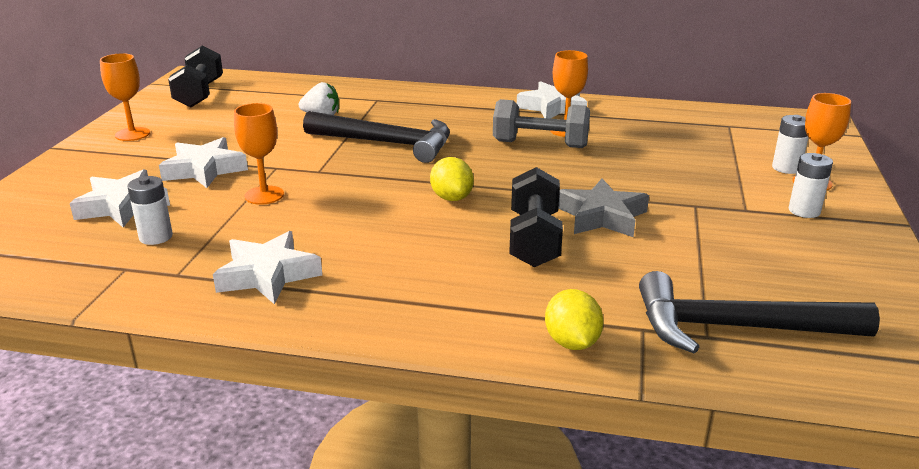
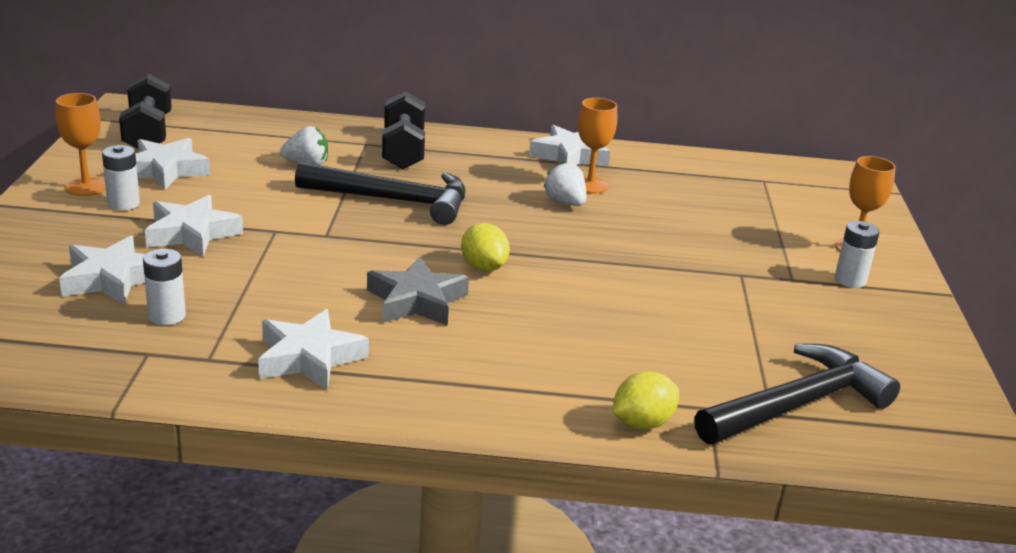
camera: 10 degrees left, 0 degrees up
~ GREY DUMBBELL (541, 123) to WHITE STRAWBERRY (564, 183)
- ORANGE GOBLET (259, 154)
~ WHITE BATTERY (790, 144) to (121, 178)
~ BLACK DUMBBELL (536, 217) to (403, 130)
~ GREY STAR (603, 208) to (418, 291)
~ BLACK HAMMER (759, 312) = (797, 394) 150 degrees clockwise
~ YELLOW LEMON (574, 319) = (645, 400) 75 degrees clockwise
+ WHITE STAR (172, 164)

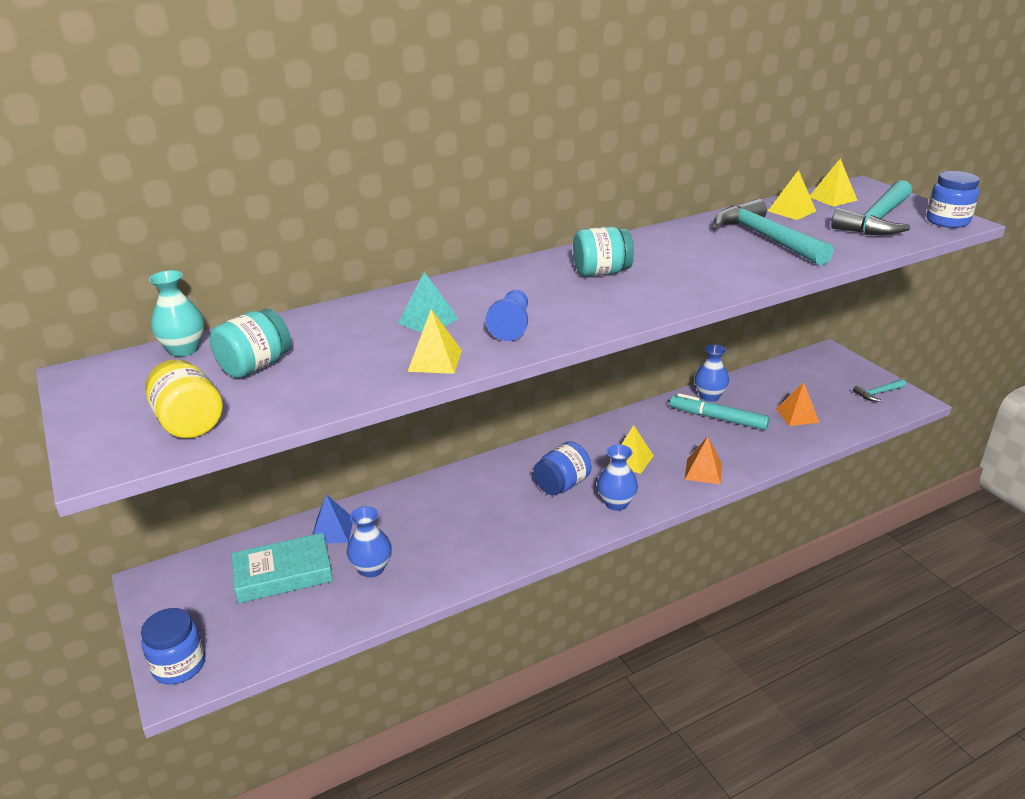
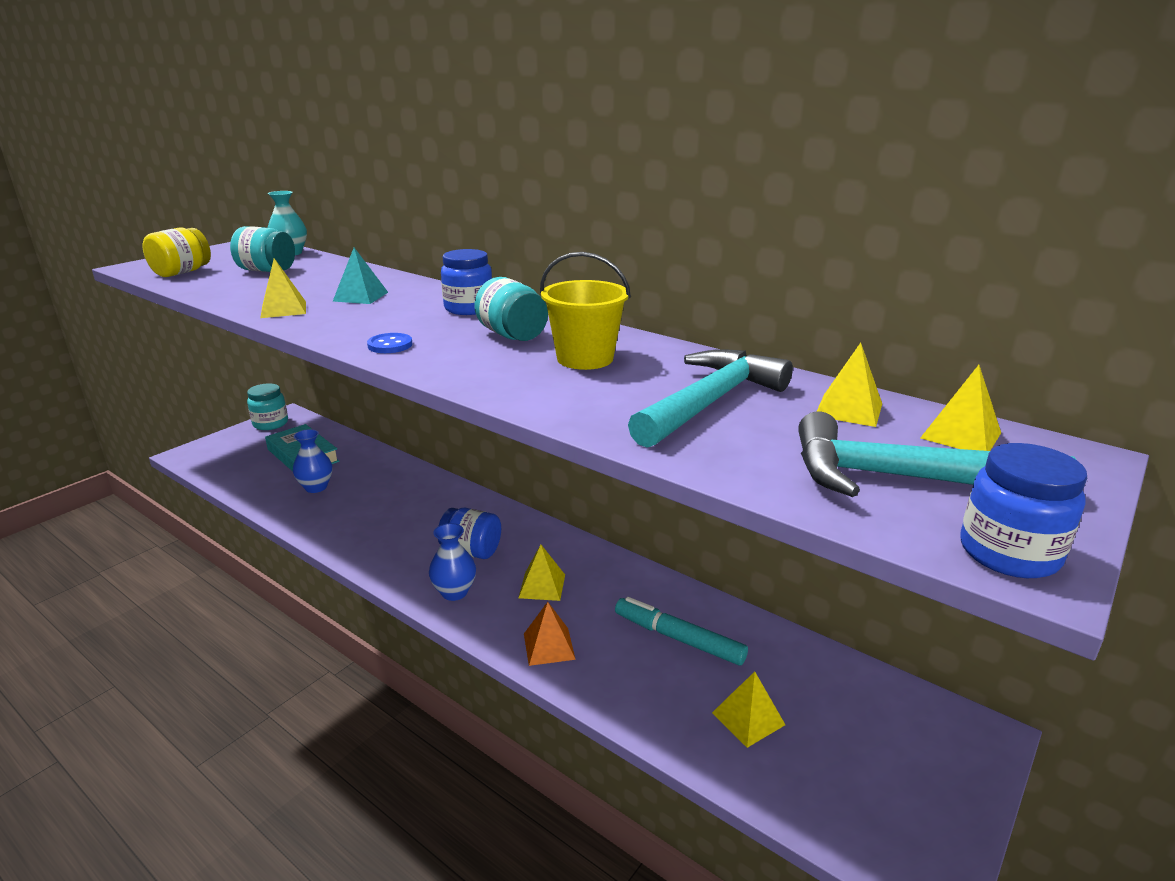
camera: 65 degrees right, 5 degrees down
- BLUE PAWN (507, 315)
- BLUE VASE (711, 373)
- TURQUOISE HAMMER (879, 390)
~ ORANGE PYRAMID (797, 404) to YELLOW PYRAMID (748, 710)
~ TURQUOISE MARKER (720, 411) = (681, 631) 60 degrees counterclockwise
- BLUE PYRAMID (333, 518)
~ BLUE JAR (173, 646) to (466, 282)
+ YELLOW BUCKET (585, 311)
+ BLUE BUTTON (390, 343)
+ TURQUOISE JAR (267, 406)

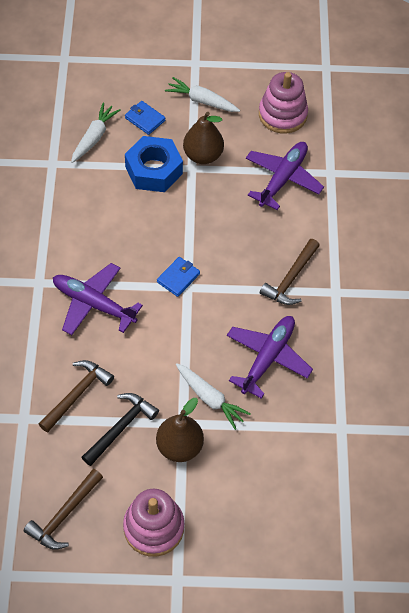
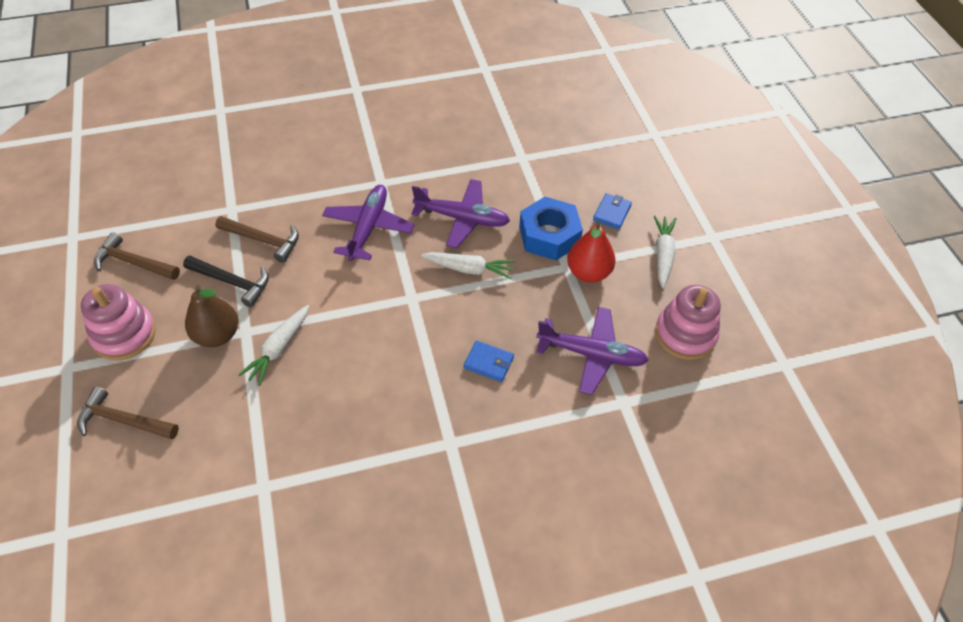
camera: 75 degrees right, 5 degrees down
~ WHITE CARROT (96, 132) to (468, 265)
~ BROWN PEAR (203, 138) to RED PEAR (591, 252)
~ BROWN HAMMER (290, 272) to (128, 413)
~ BLUE WALLET (178, 277) to (489, 361)
~ PURPLE PLANE (270, 357) to (460, 213)

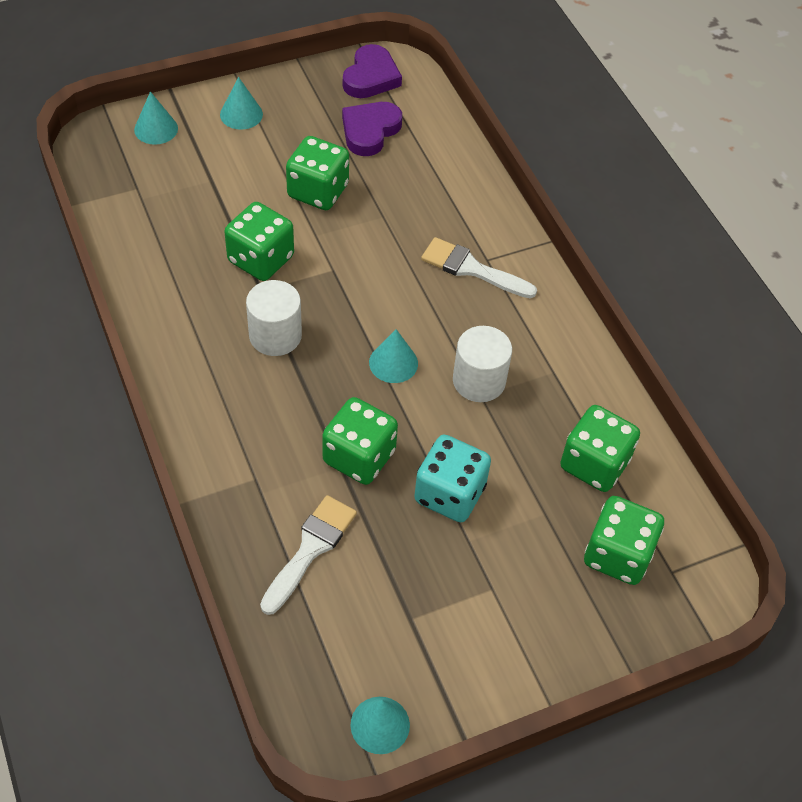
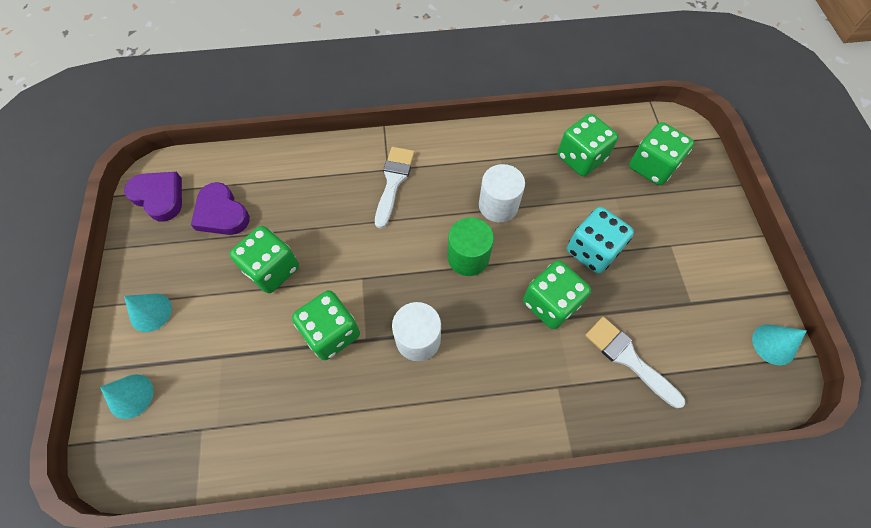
camera: 70 degrees left, 10 degrees up
~ WHITE BRUSH (479, 267) = (395, 188) 150 degrees clockwise
~ TURQUOISE CONE (393, 356) to GREEN CYLINDER (470, 246)

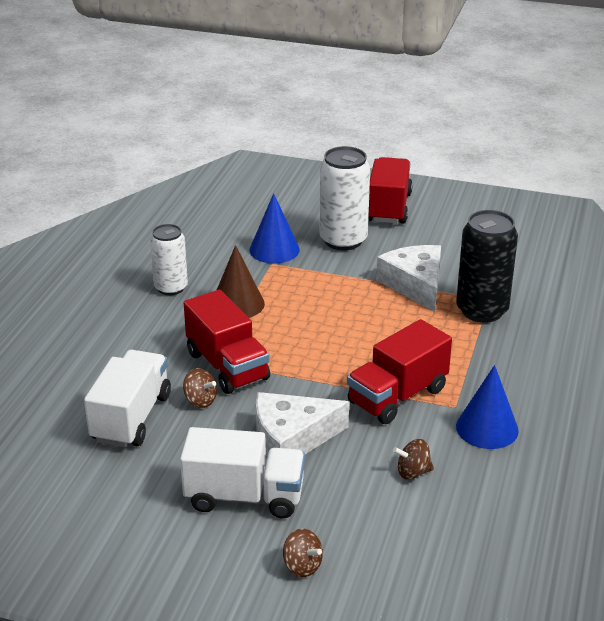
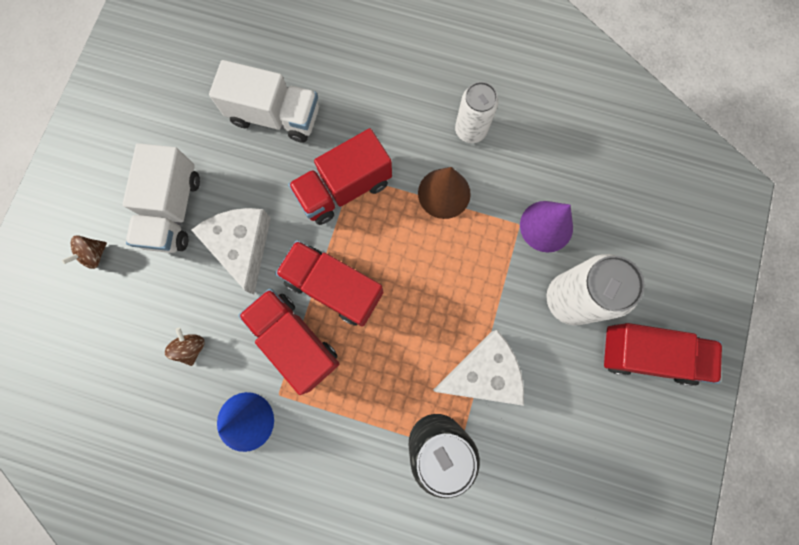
camera: 90 degrees right, 45 degrees up
~ BLUE CONE (274, 228) to PURPLE CONE (546, 226)
- BROWN SPINNING TOP (200, 388)
+ RED TRUCK (329, 283)

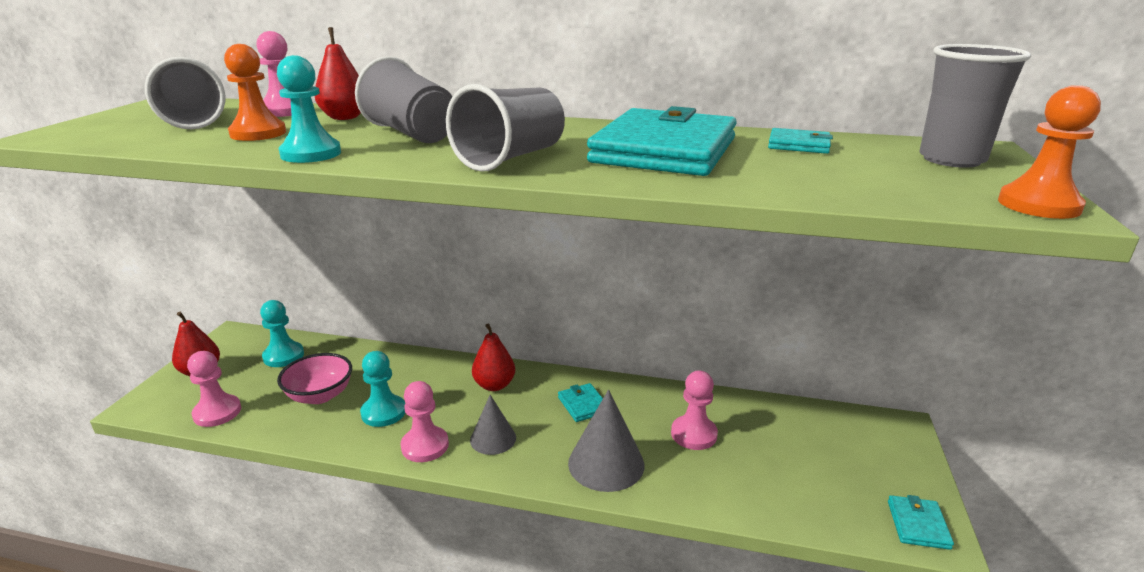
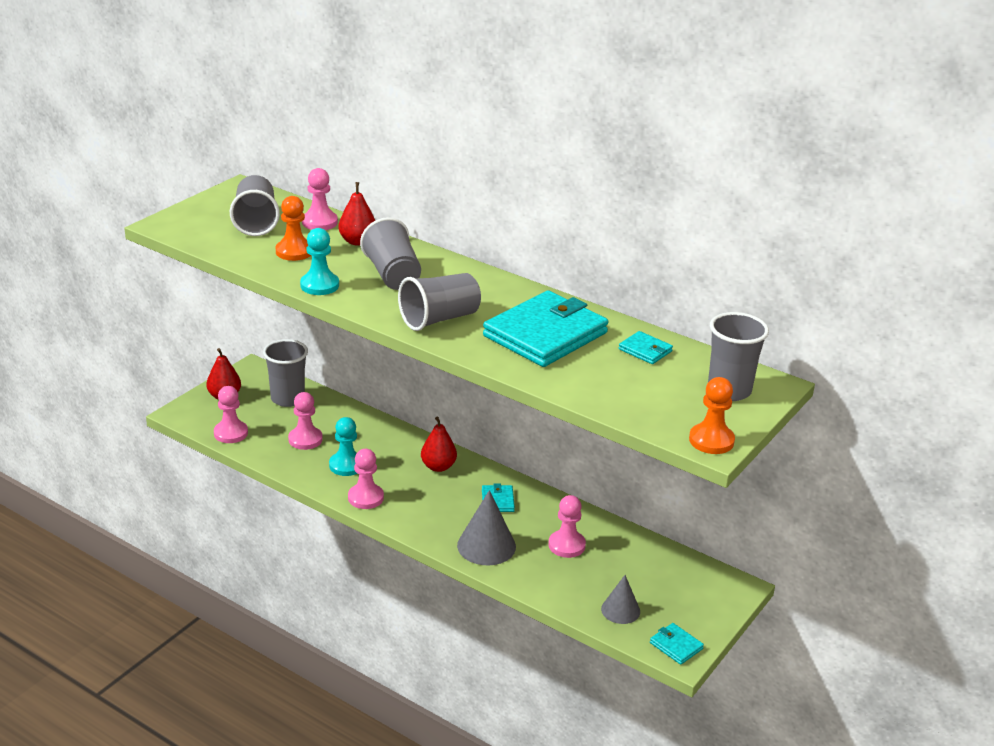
camera: 20 degrees right, 5 degrees up
~ TURQUOISE PAWN (282, 333) to GREY CUP (285, 373)
~ PINK BOWL (314, 378) to PINK PAWN (305, 421)
~ GREY CONE (493, 425) to (620, 599)
~ TURQUOISE WALLET (921, 522) = (677, 644) 75 degrees counterclockwise

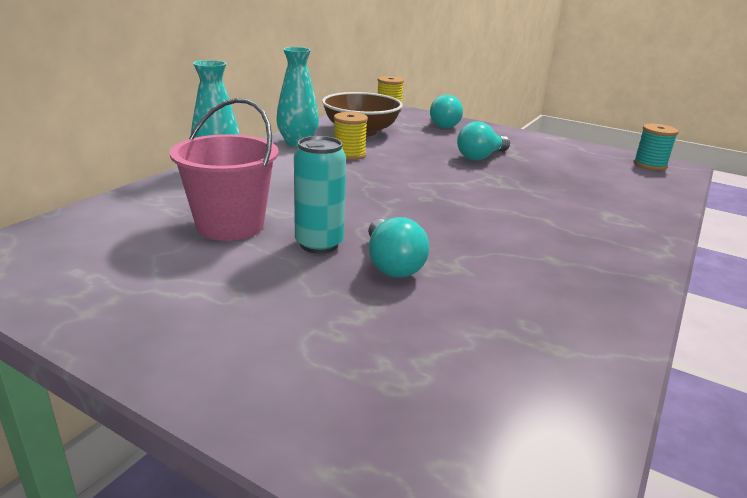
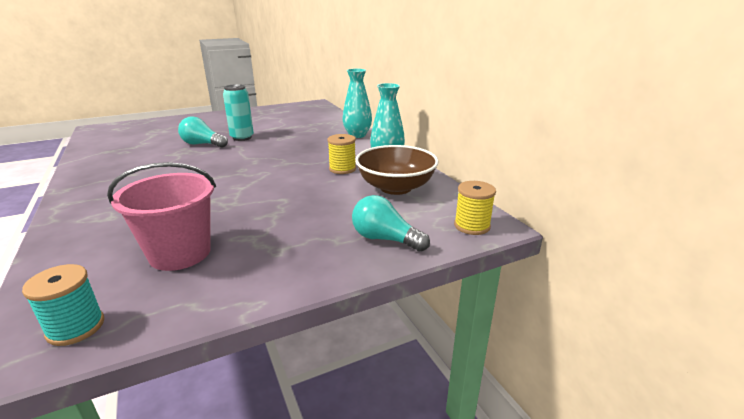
camera: 125 degrees right, 0 degrees up
~ PINK BUCKET (224, 169) to (161, 216)
- TURQUOISE LIGHT BULB (483, 141)

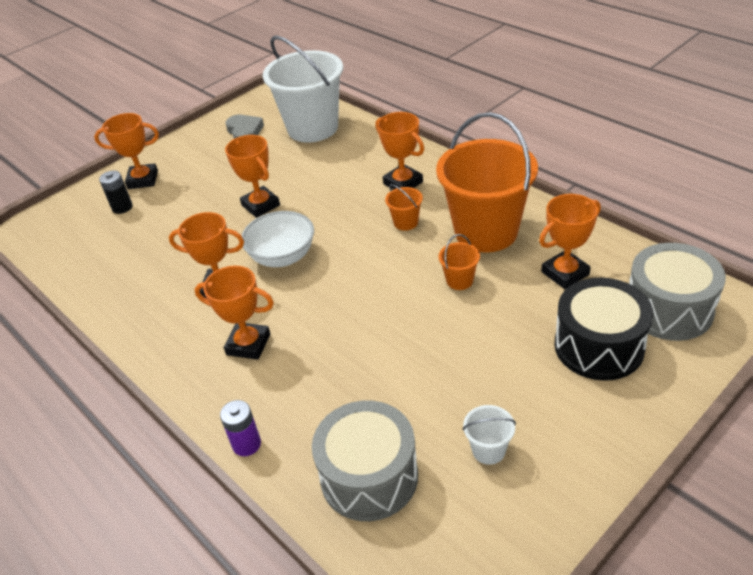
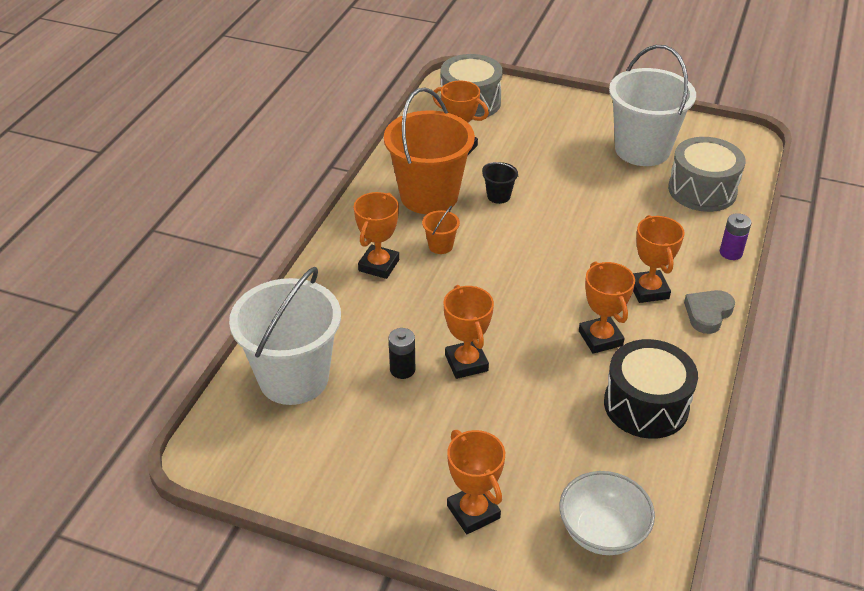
camera: 120 degrees left, 0 degrees up
~ GREY HEART (244, 127) to (709, 312)
~ ORANGE TROPHY (252, 176) = (469, 332) 45 degrees counterclockwise
~ BLACK BATTERY (116, 192) to (402, 353)
~ WHITE BOWL (277, 239) to (607, 513)
~ ORANGE BUCKET (459, 262) to BLACK BUCKET (500, 183)
~ BLACK DRUM (603, 329) to (651, 389)
~ WHITE BUCKET (489, 435) = (652, 105) x2.49

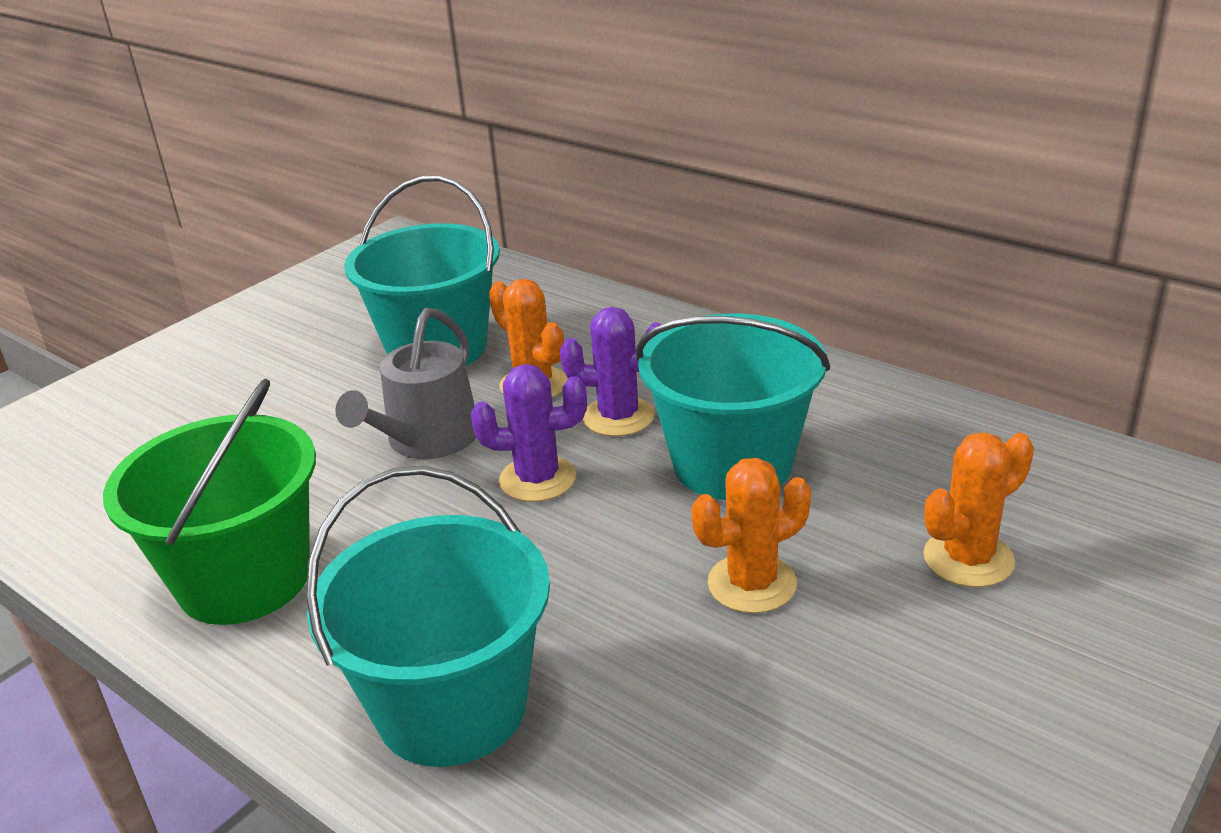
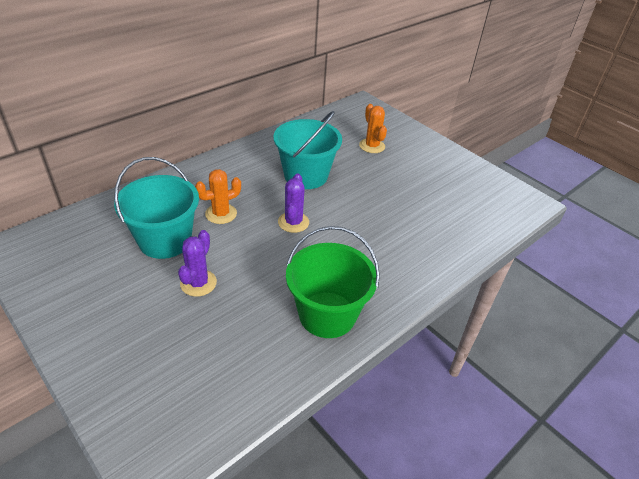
camera: 85 degrees left, 10 degrees up
~ PURPLE CACTUS (610, 372) to (197, 263)
- GREY WATERING CAN (405, 383)
- ORANGE CACTUS (751, 535)
- TURQUOISE BUCKET (428, 616)

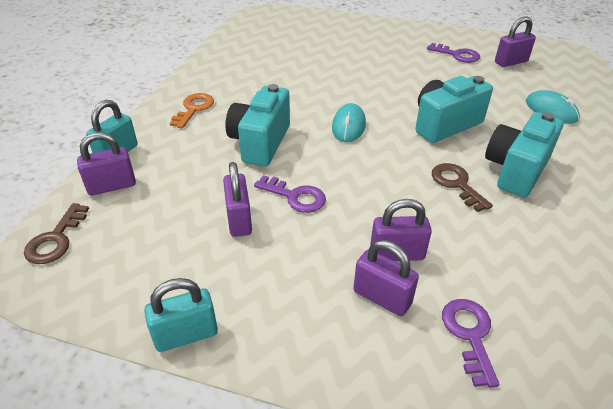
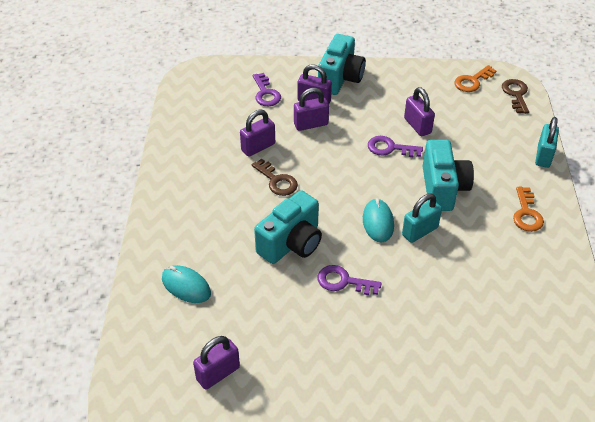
camera: 165 degrees right, 5 degrees up
~ PURPLE KEY (453, 53) to (350, 280)
~ TURQUOISE CAMERA (524, 155) to (342, 64)
~ PURPLE PADLOCK (106, 164) to (257, 132)
~ TURQUOISE PADLOCK (181, 315) to (422, 218)
+ ORANGE KEY (475, 78)

